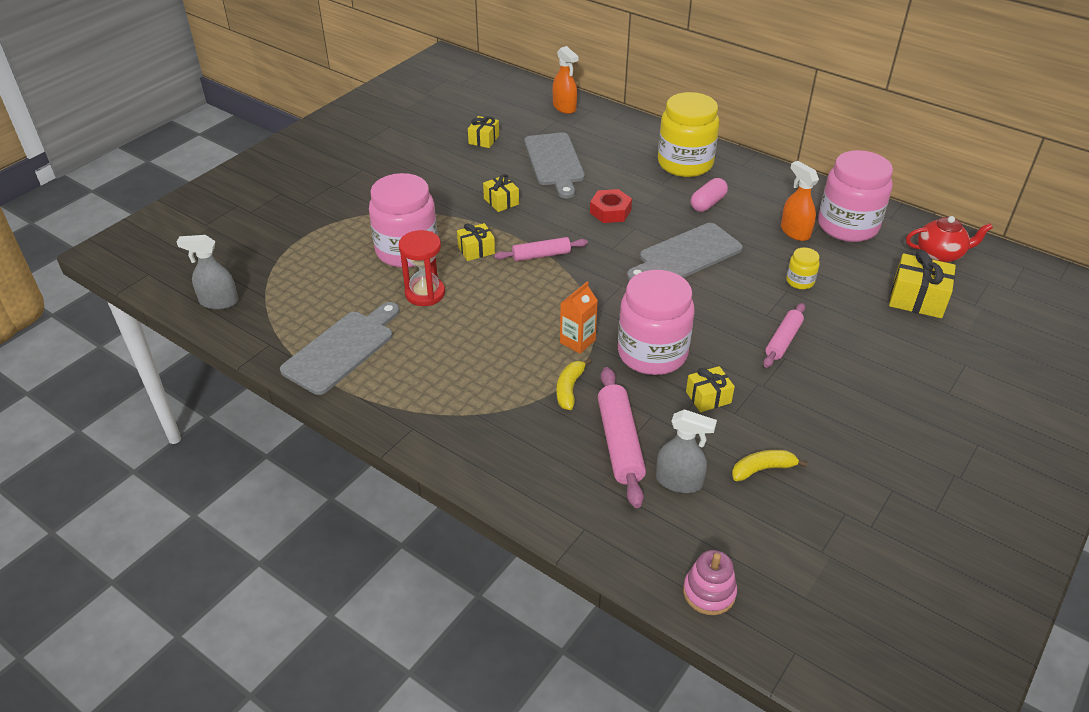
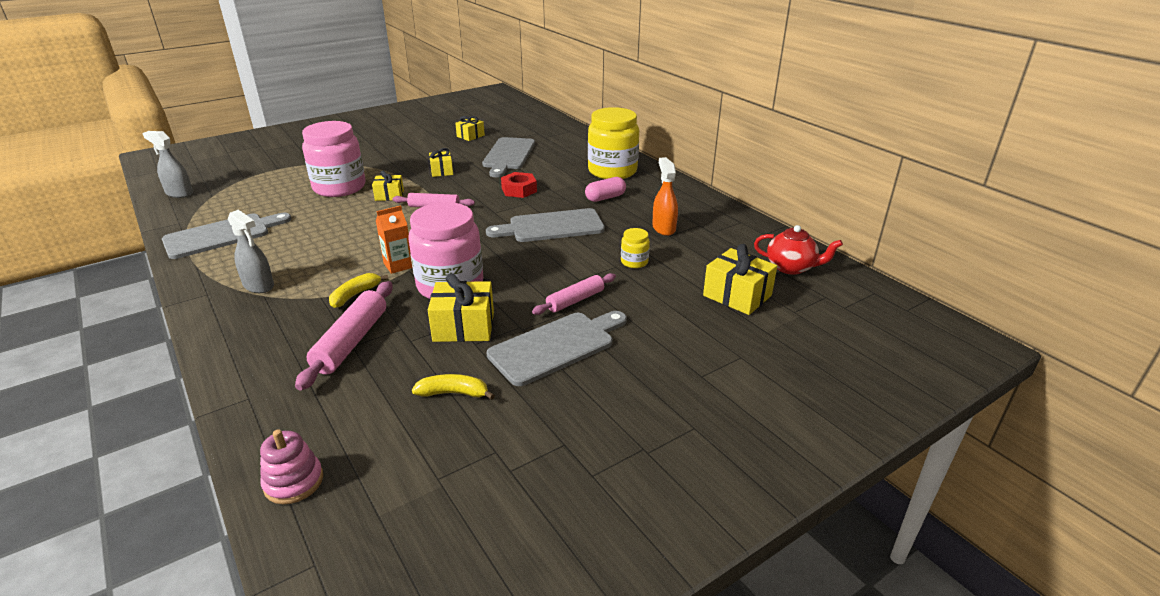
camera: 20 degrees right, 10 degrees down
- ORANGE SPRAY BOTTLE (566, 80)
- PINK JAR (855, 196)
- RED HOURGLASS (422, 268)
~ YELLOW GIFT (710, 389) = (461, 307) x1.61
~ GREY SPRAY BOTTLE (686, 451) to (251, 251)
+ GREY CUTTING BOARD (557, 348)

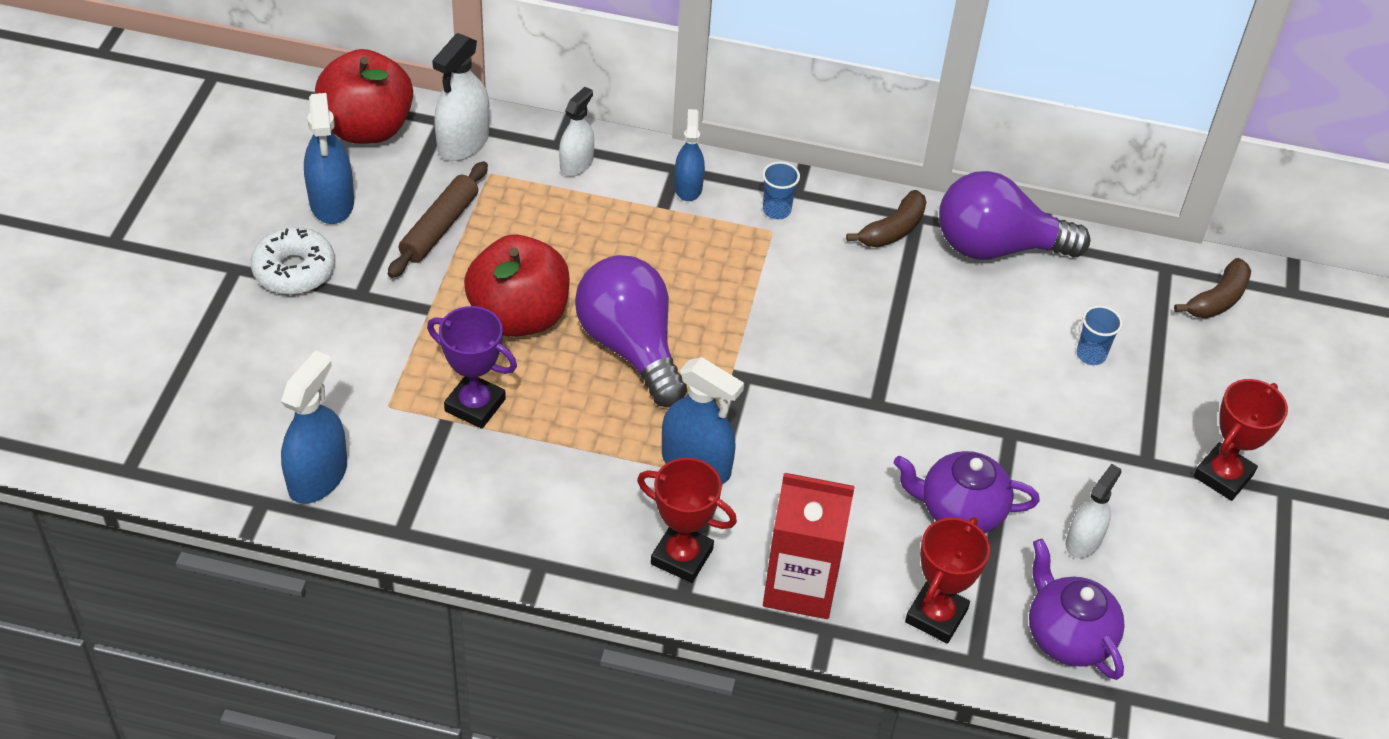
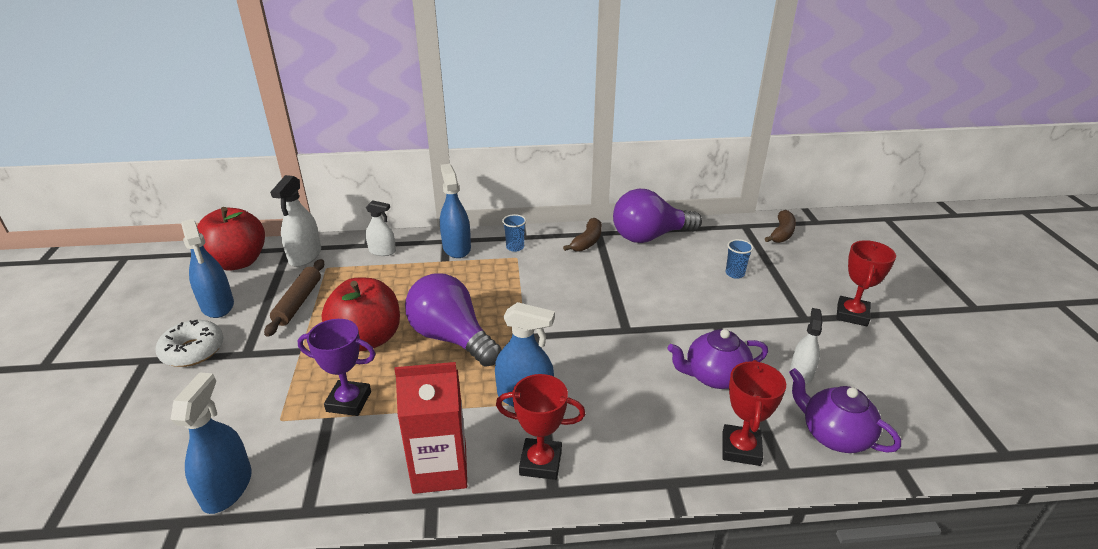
camera: 15 degrees left, 15 degrees down
~ WHITE SPRAY BOTTLE (576, 132) = (381, 228) 90 degrees clockwise
~ BLUE SPRAY BOTTLE (689, 155) = (455, 211) x1.53
~ RED CARTON (809, 546) to (431, 428)

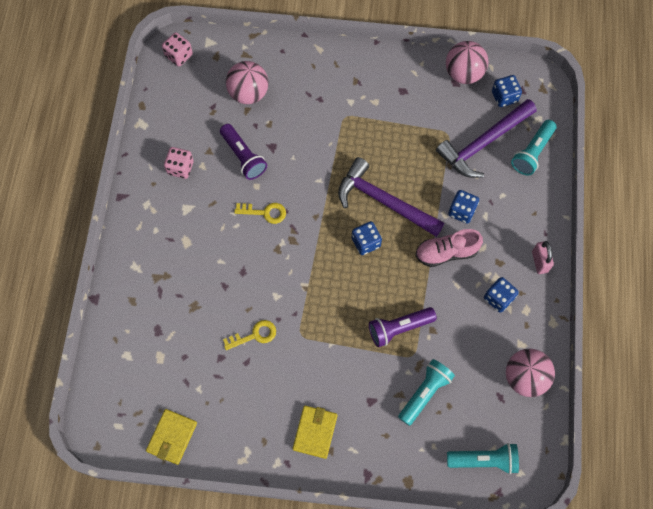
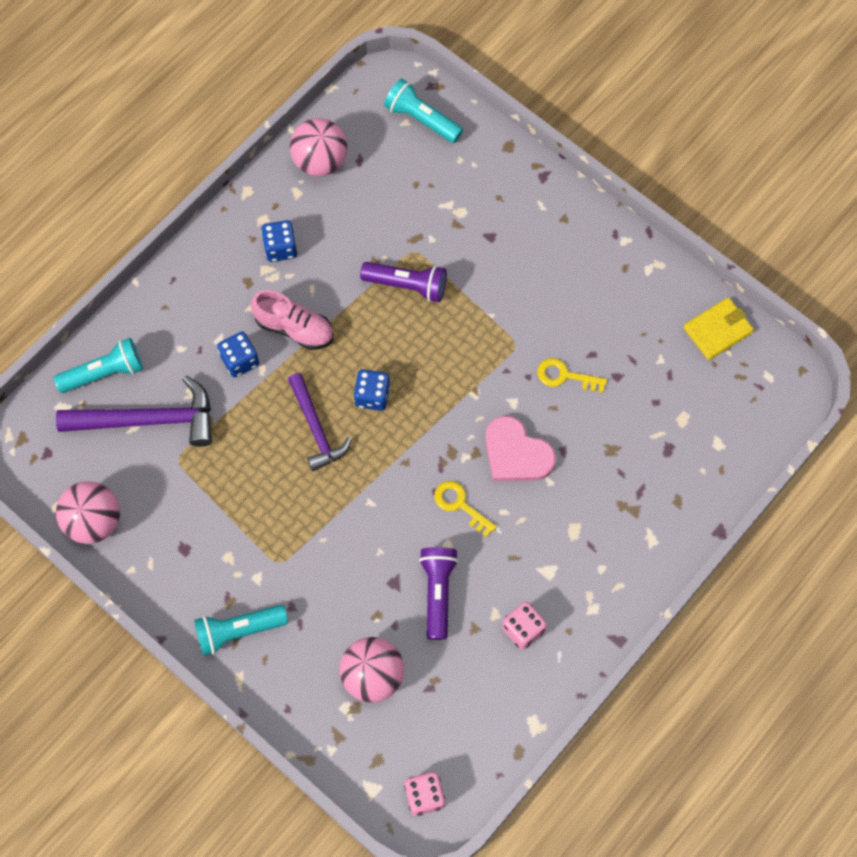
camera: 145 degrees left, 0 degrees up
- BLUE DICE (507, 91)
~ PURPLE HAMMER (391, 197) = (319, 422) x0.66
- PINK PADLOCK (543, 257)
~ TURQUOISE FLASHLIGHT (426, 392) to (241, 630)
- YELLOW WALLET (315, 432)
+ PINK HEART (520, 448)

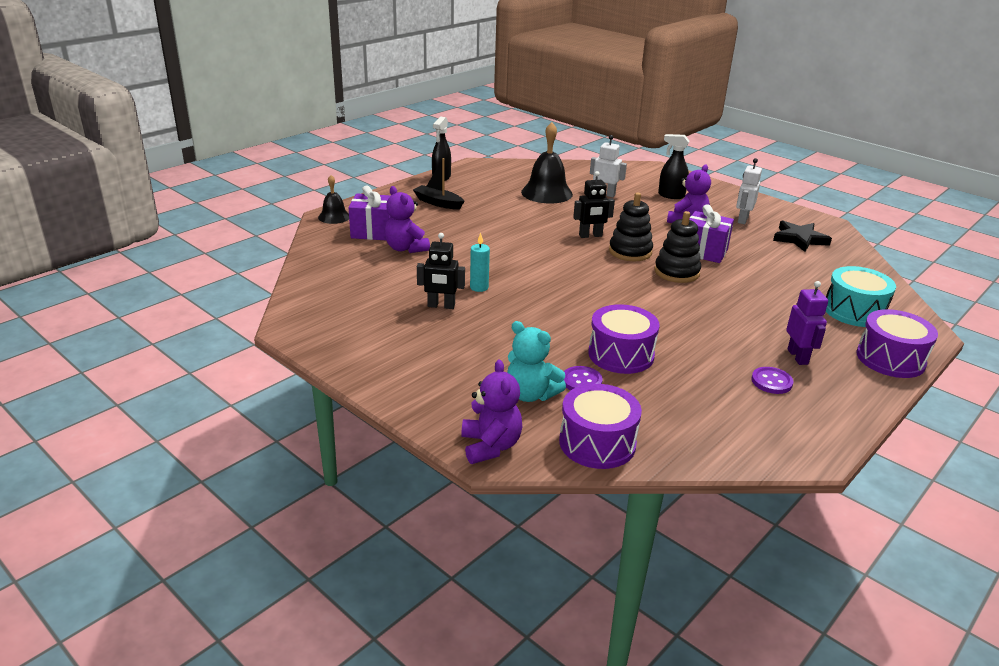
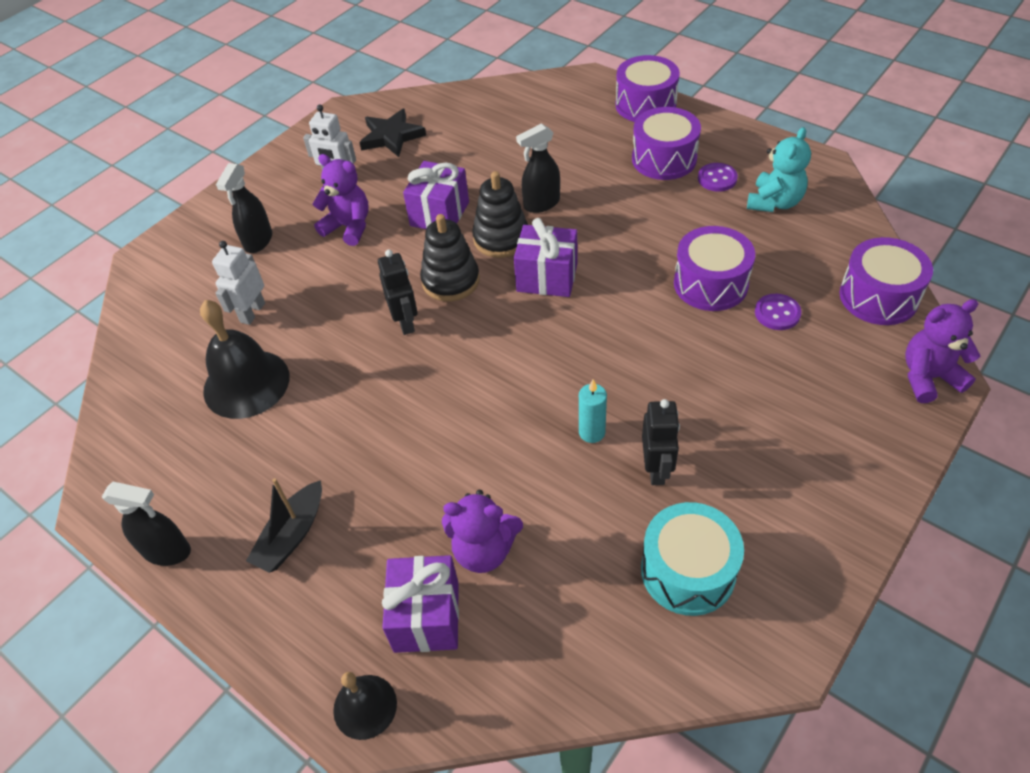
camera: 90 degrees left, 20 degrees up
~ PURPLE TEDDY BEAR (407, 219) = (482, 531) 45 degrees clockwise
~ TURQUOISE DRUM (861, 296) to (692, 559)
~ PURPLE ROBOT (807, 323) to PURPLE DRUM (666, 143)
~ TURQUOISE TEDDY BEAR (536, 361) to (779, 169)
+ BLACK SPRAY BOTTLE (538, 168)
+ PURPLE GIFT (545, 257)

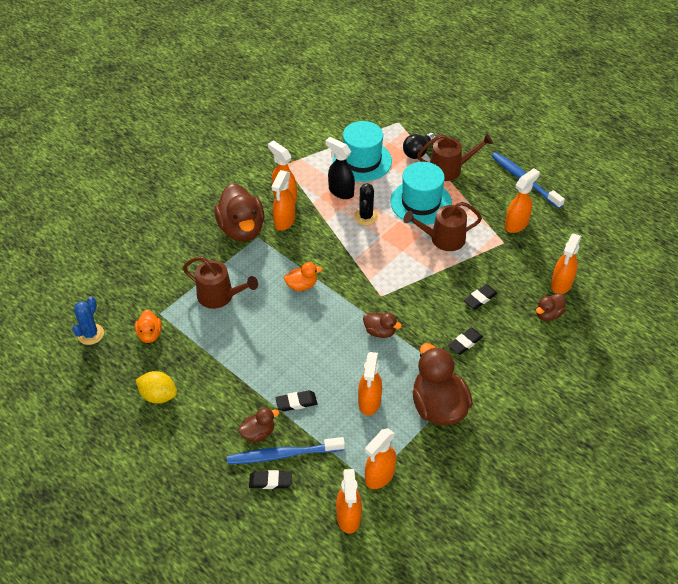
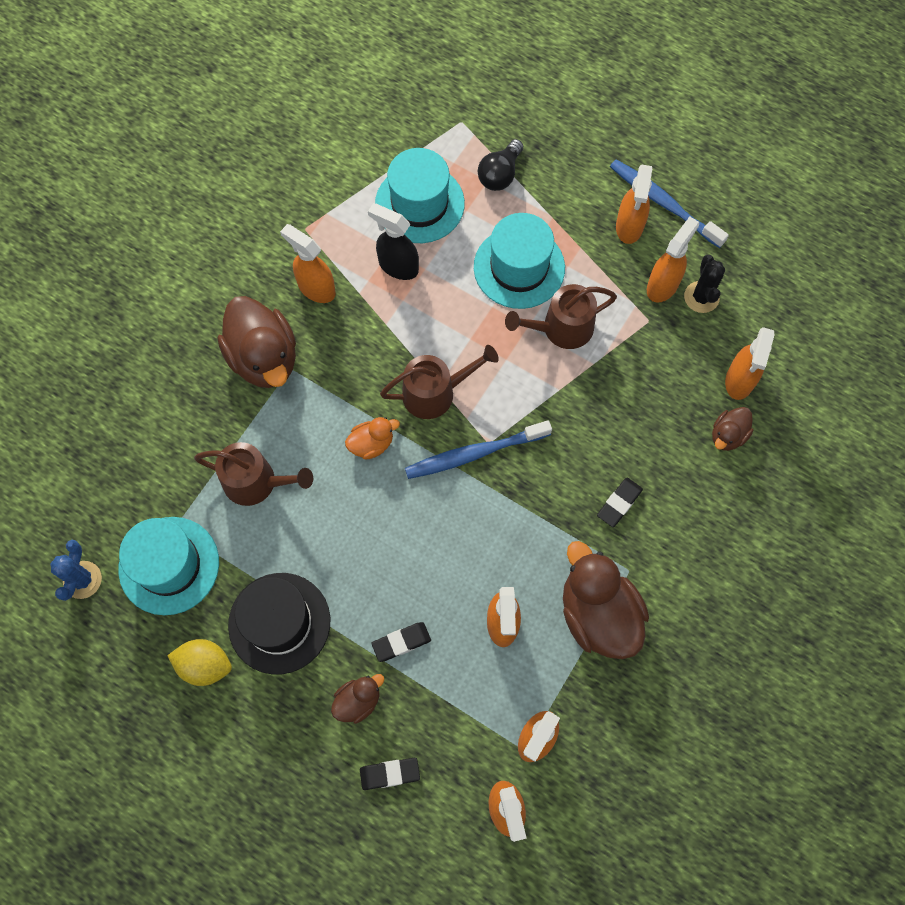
camera: 10 degrees left, 20 degrees up
~ BROWN WATERING CAN (455, 157) to (439, 382)
~ ORANGE SPRAY BOTTLE (283, 200) to (634, 204)
~ BLACK CACTUS (366, 204) to (704, 284)
- BLACK ERASER (480, 297)
~ ORANGE DUCK (148, 326) to TURQUOISE HAT (168, 566)
- BROWN DUCK (382, 325)
~ BLUE TOOTHBRUSH (286, 450) to (478, 449)
+ BLACK HAT (279, 623)

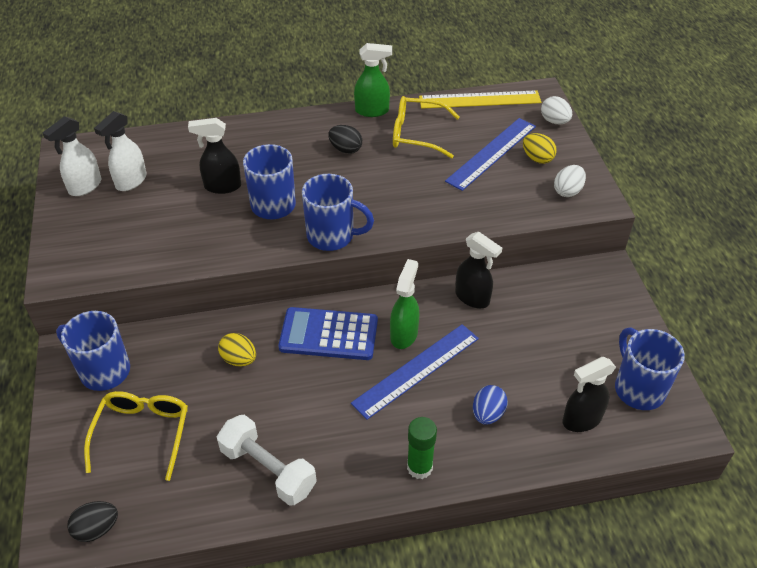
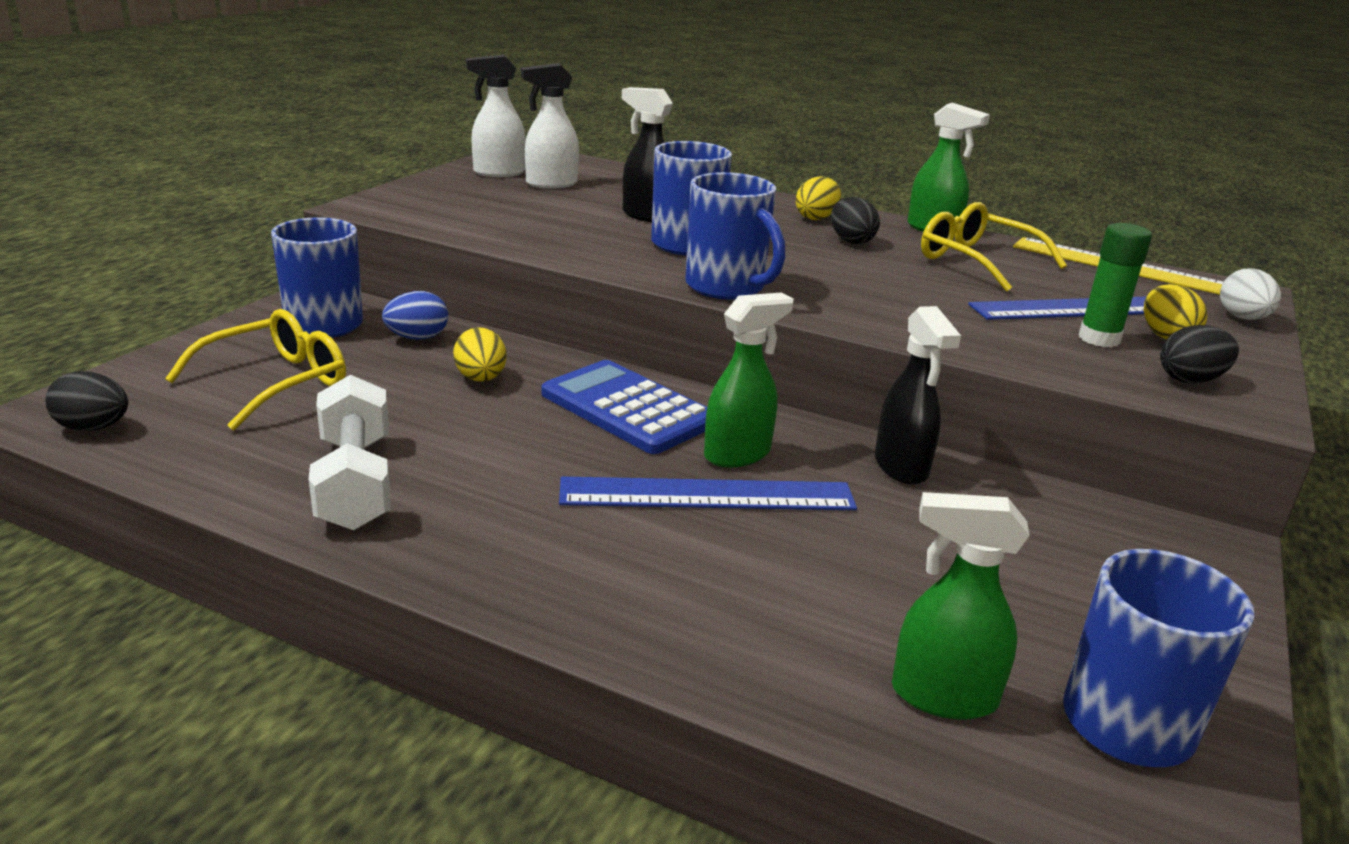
camera: 35 degrees right, 20 degrees down
~ WHITE EGG (570, 181) to BLACK EGG (1199, 354)
~ BLACK SPRAY BOTTLE (589, 394) to GREEN SPRAY BOTTLE (961, 606)
~ BLUE EGG (490, 405) to (415, 315)
~ GREEN GLUE STICK (422, 448) to (1115, 285)
+ YELLOW EGG (818, 198)

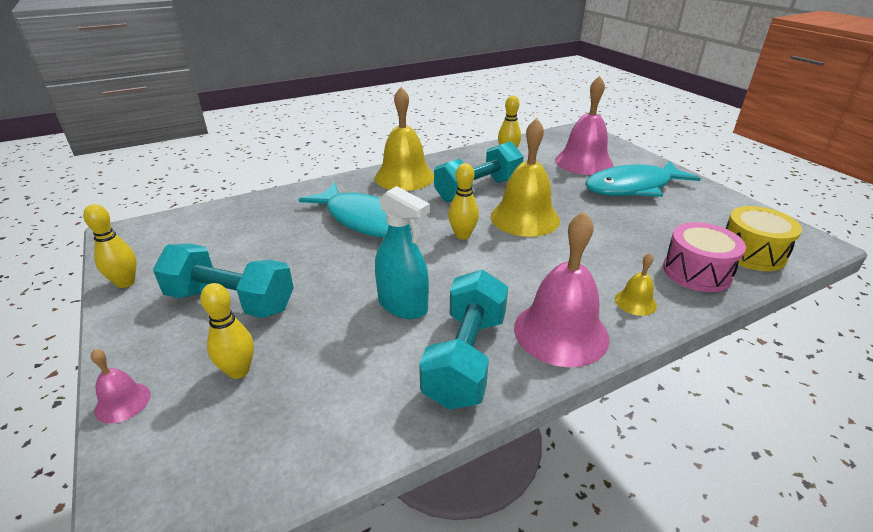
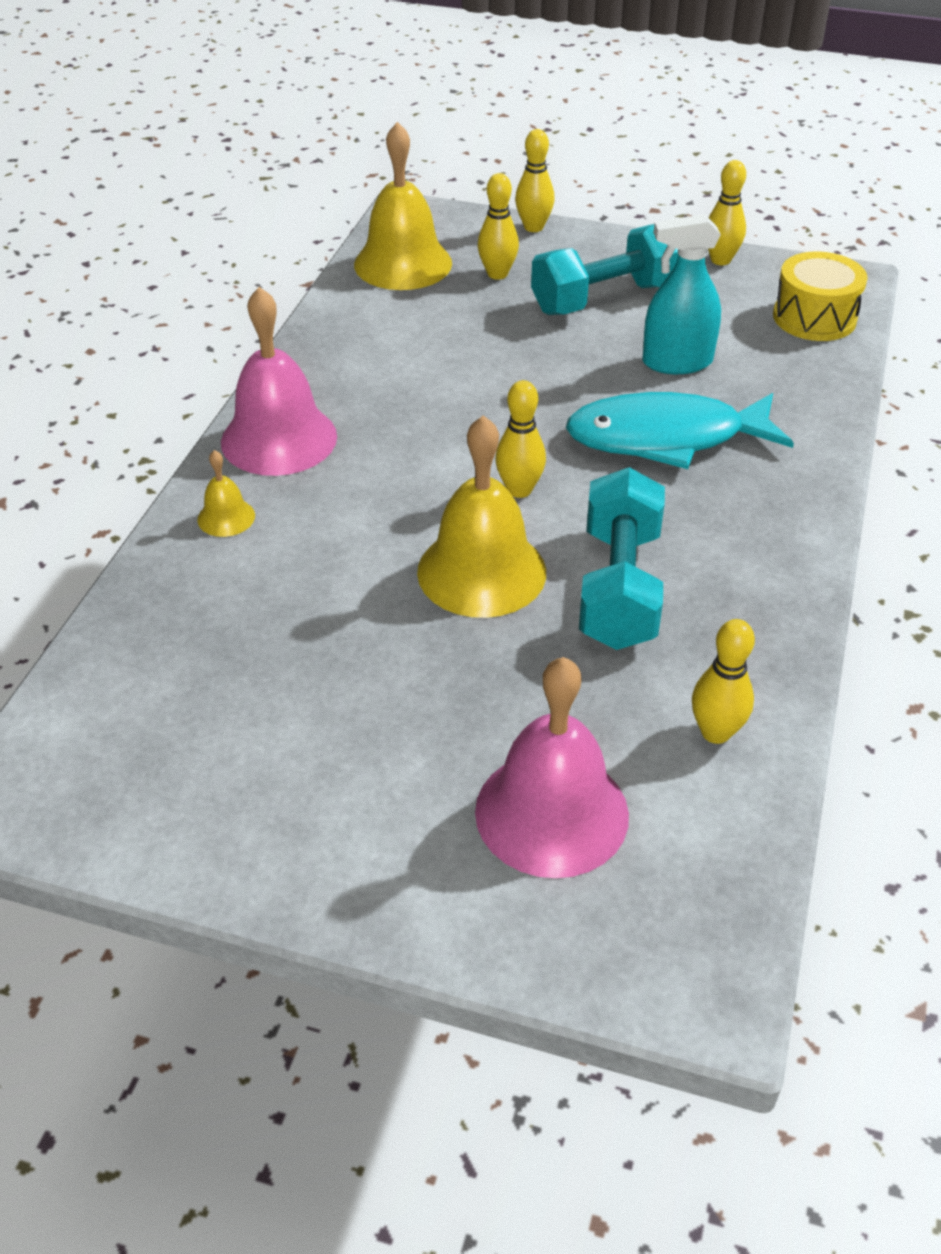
camera: 135 degrees right, 10 degrees up
~ YELLOW BELL (404, 139) to (403, 206)
- TURQUOISE FISH (643, 179)
~ TURQUOISE SPRAY BOTTLE (402, 252) to (682, 294)
~ YELLOW DRUM (764, 238) to (820, 296)
- PINK DRUM (704, 257)
- TURQUOISE DUMBBELL (463, 339)
~ PINK BELL (121, 386) to YELLOW BOWLING PIN (535, 180)

